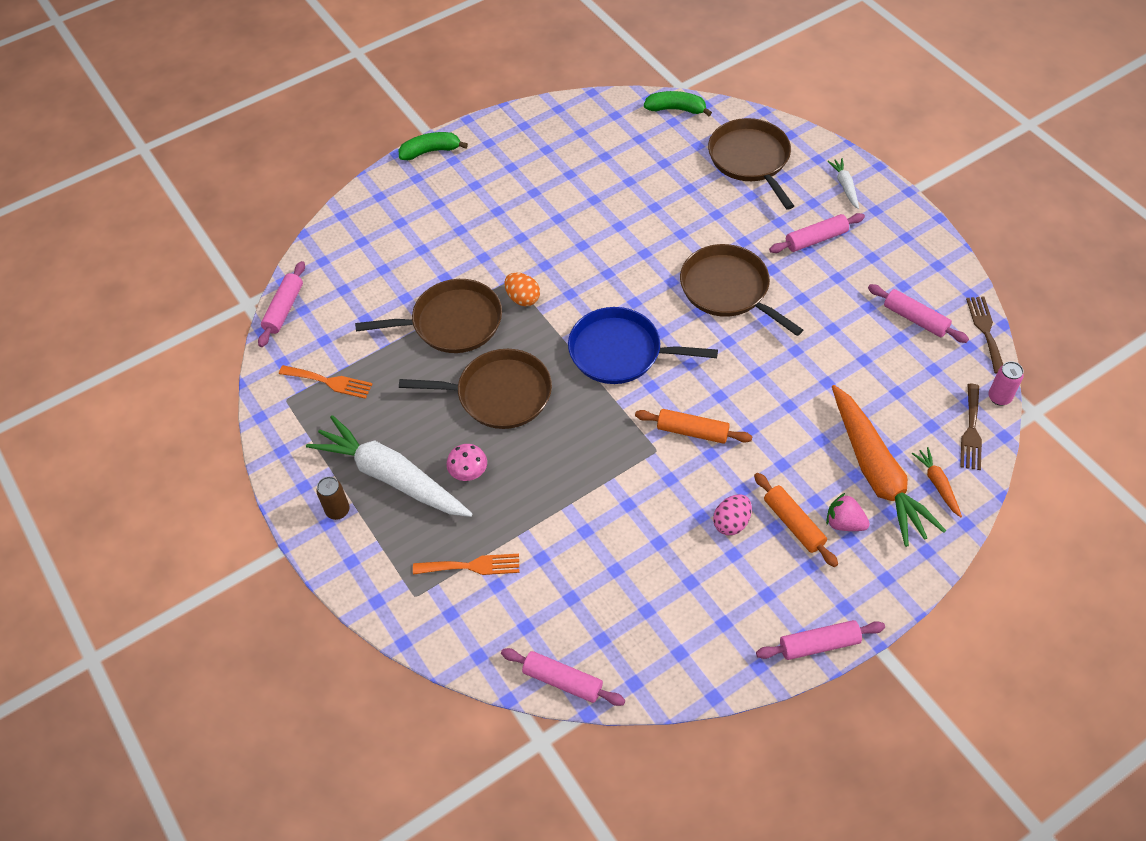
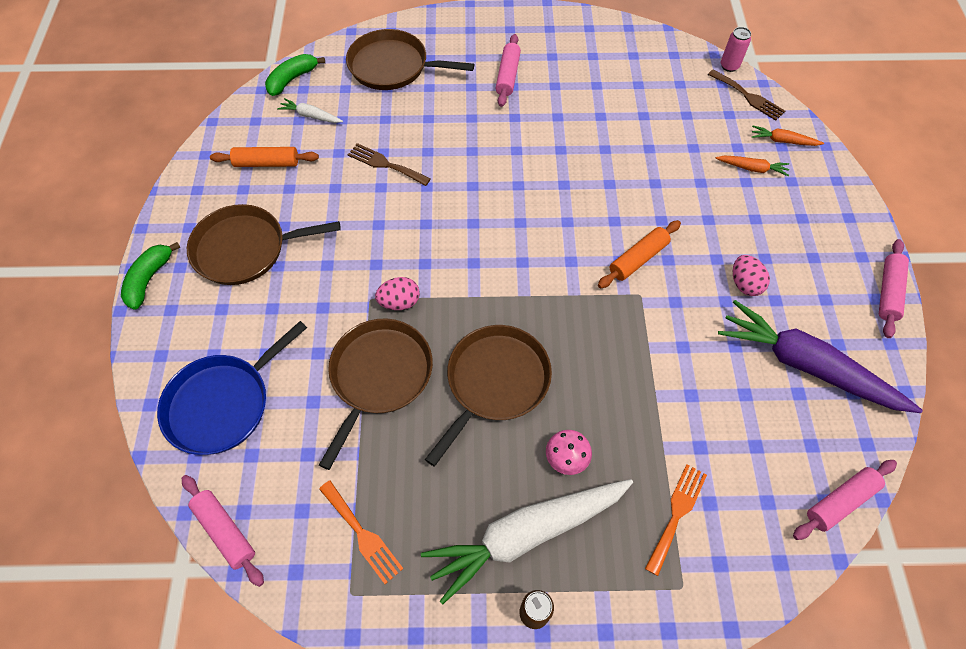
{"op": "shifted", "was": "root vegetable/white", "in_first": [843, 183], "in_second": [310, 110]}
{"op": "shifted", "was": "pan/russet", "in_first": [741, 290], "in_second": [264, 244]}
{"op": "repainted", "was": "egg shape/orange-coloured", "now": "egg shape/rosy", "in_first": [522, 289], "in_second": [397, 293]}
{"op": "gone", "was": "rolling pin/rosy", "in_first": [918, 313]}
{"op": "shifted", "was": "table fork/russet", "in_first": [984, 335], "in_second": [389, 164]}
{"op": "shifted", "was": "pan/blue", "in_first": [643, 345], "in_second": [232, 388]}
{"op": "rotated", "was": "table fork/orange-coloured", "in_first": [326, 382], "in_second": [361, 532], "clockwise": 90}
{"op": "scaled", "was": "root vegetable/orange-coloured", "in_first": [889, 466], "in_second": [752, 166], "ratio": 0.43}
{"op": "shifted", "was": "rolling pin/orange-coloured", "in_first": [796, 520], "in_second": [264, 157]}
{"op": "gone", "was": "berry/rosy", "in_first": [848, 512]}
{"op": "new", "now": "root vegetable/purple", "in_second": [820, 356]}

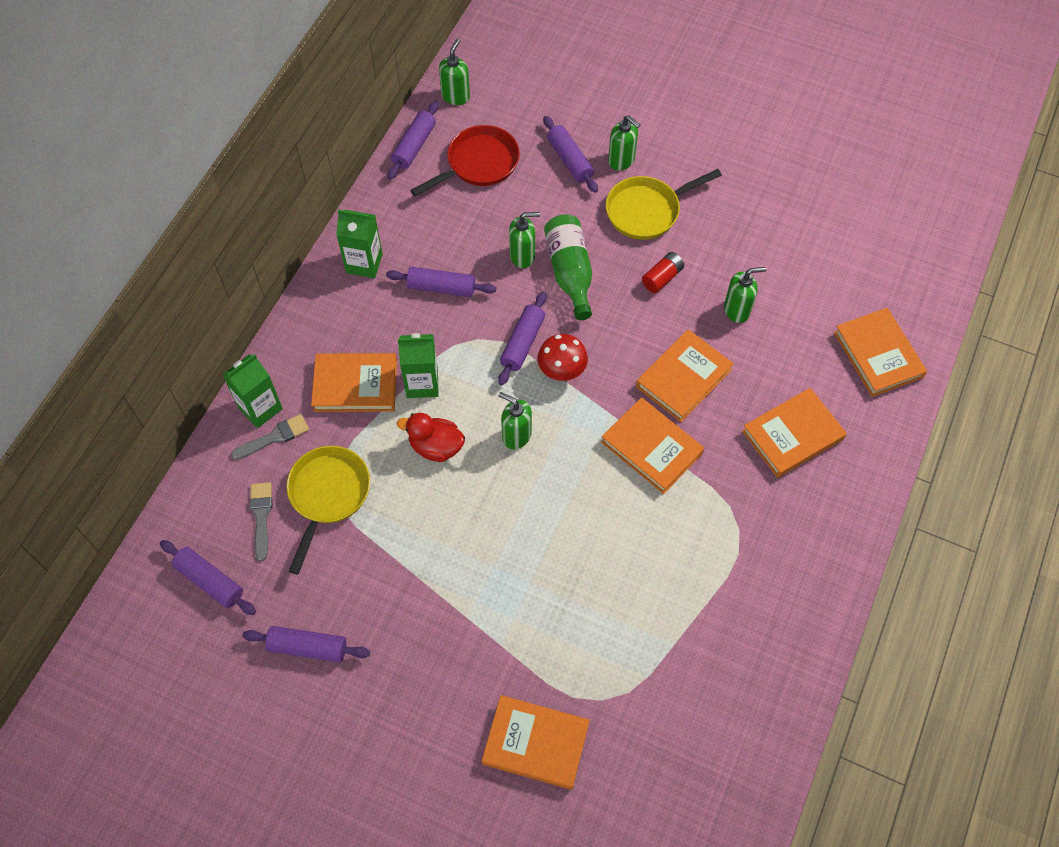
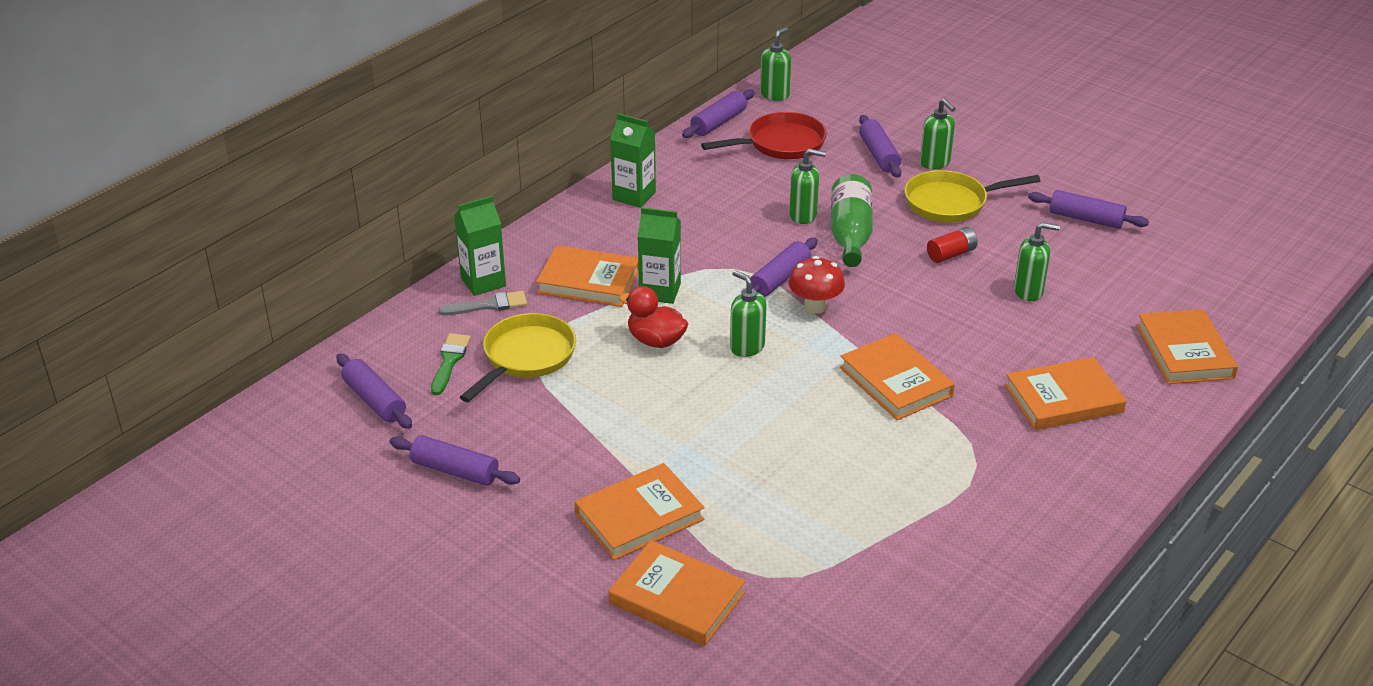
{"op": "shifted", "was": "rolling pin/purple", "in_first": [441, 282], "in_second": [1088, 209]}
{"op": "shifted", "was": "hardback/orange-coloured", "in_first": [685, 375], "in_second": [640, 511]}
{"op": "repainted", "was": "paint brush/ash-grey", "now": "paint brush/emerald", "in_first": [261, 521], "in_second": [451, 364]}

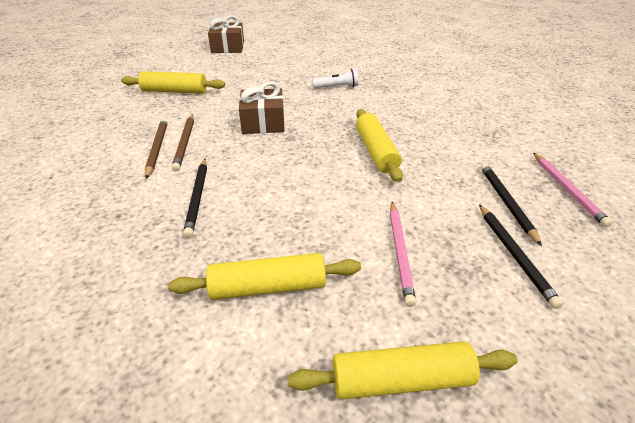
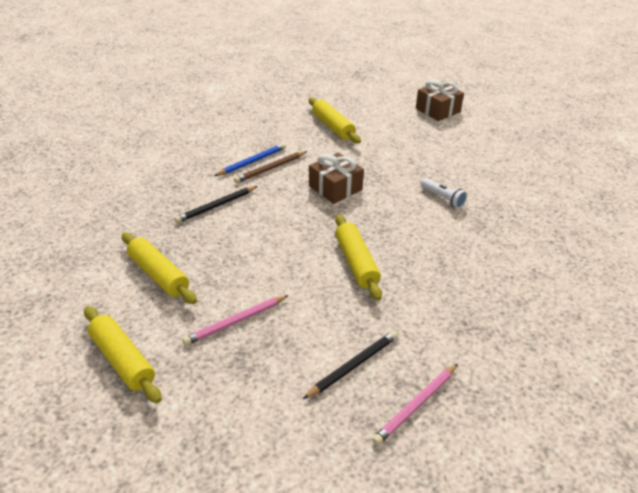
{"op": "rotated", "was": "rolling pin/bright yellow", "in_first": [379, 145], "in_second": [358, 257], "clockwise": -60}
{"op": "repainted", "was": "pencil/russet", "now": "pencil/blue", "in_first": [156, 149], "in_second": [250, 159]}
{"op": "gone", "was": "pencil/jet-black", "in_first": [521, 256]}

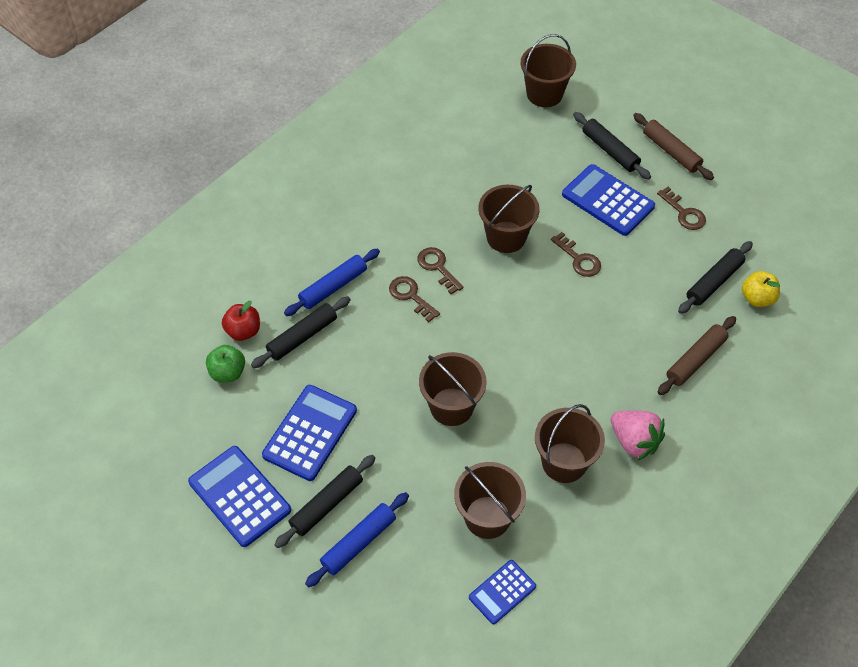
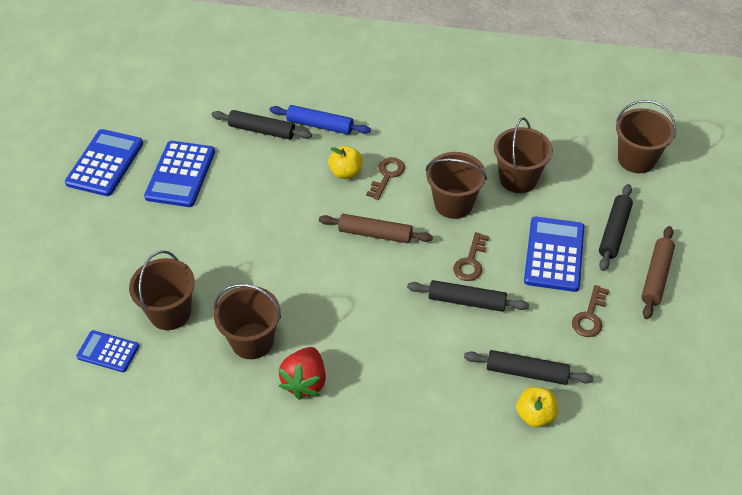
{"op": "swapped", "was": "key/russet", "now": "apple/bright yellow", "in_first": [414, 299], "in_second": [345, 162]}
{"op": "gone", "was": "apple/red", "in_first": [241, 321]}
{"op": "shifted", "was": "rolling pin/russet", "in_first": [697, 355], "in_second": [376, 228]}
{"op": "gone", "was": "apple/emerald", "in_first": [225, 363]}
{"op": "shifted", "was": "sand bucket/russet", "in_first": [453, 389], "in_second": [523, 155]}
{"op": "rotated", "was": "adding machine/blue", "in_first": [309, 433], "in_second": [179, 174], "clockwise": 105}
{"op": "repainted", "was": "berry/rosy", "now": "berry/red", "in_first": [638, 436], "in_second": [302, 373]}
{"op": "shifted", "was": "rolling pin/jet-black", "in_first": [324, 501], "in_second": [468, 296]}
{"op": "gone", "was": "rolling pin/blue", "in_first": [357, 539]}

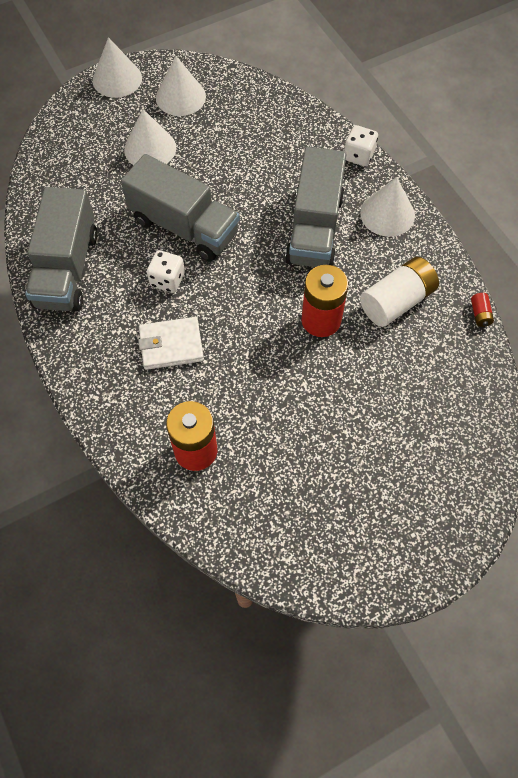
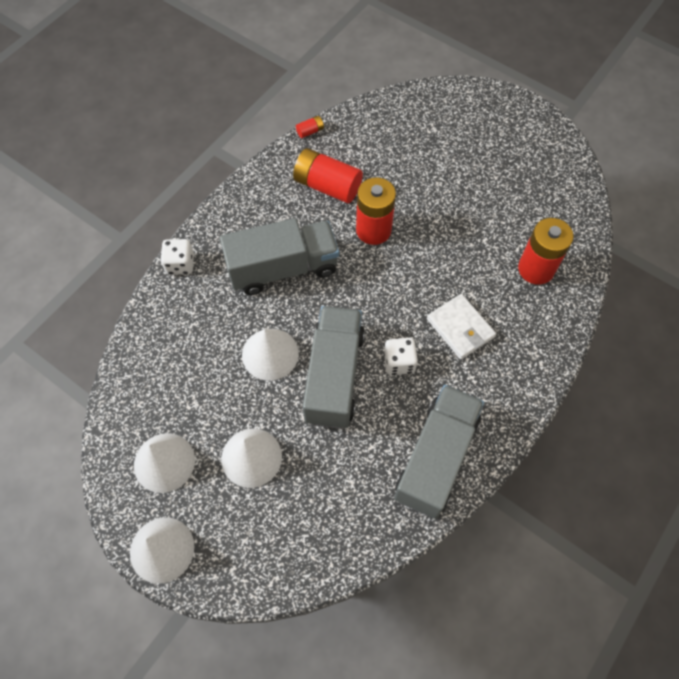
{"op": "shifted", "was": "cone/white", "in_first": [387, 207], "in_second": [270, 355]}
{"op": "rotated", "was": "toy truck/ash-grey", "in_first": [61, 249], "in_second": [439, 452], "clockwise": -45}
{"op": "repainted", "was": "battery/white", "now": "battery/red", "in_first": [399, 292], "in_second": [328, 175]}

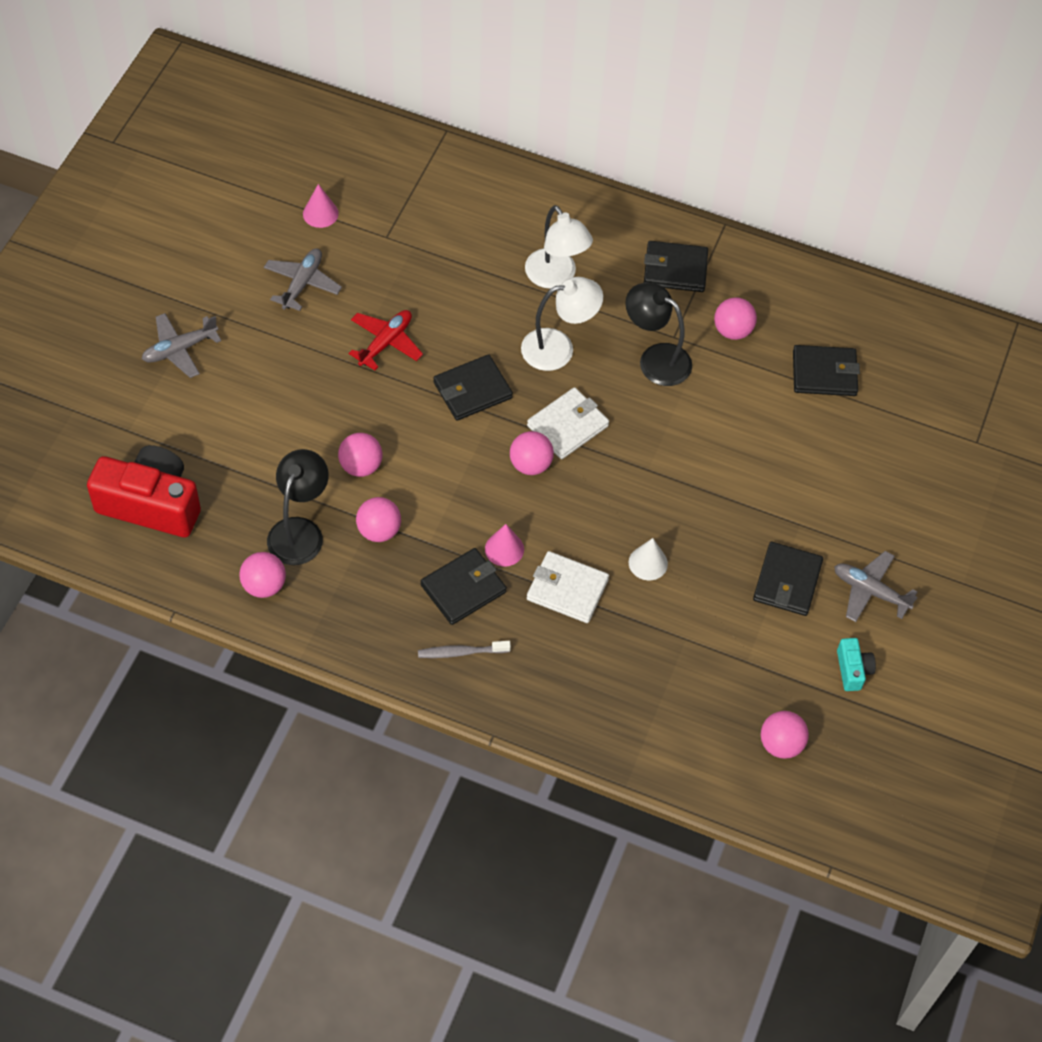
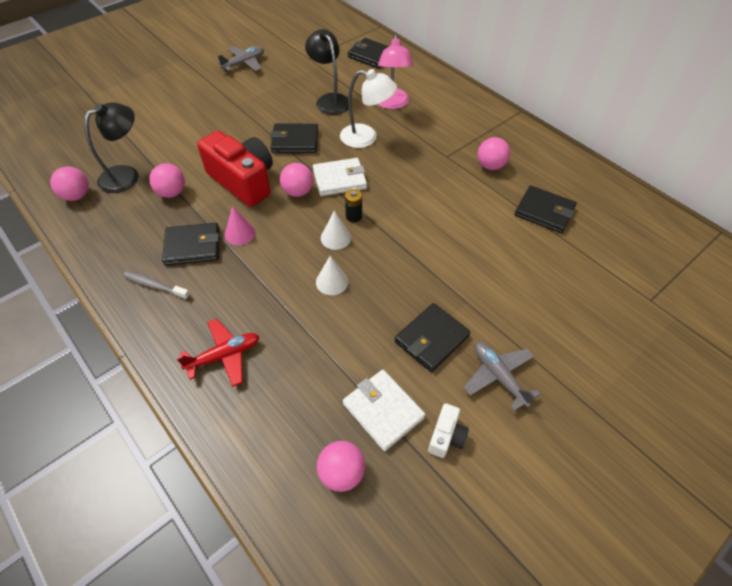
{"op": "gone", "was": "cone/rosy", "in_first": [321, 206]}
{"op": "repainted", "was": "lamp/white", "now": "lamp/rosy", "in_first": [559, 247], "in_second": [396, 71]}
{"op": "shifted", "was": "wallet/jet-black", "in_first": [676, 266], "in_second": [368, 53]}
{"op": "shifted", "was": "lamp/jet-black", "in_first": [658, 334], "in_second": [327, 72]}
{"op": "shifted", "was": "aeroplane/red", "in_first": [386, 340], "in_second": [217, 353]}
{"op": "gone", "was": "aeroplane/ash-grey", "in_first": [181, 345]}
{"op": "gone", "was": "play ball/rosy", "in_first": [360, 455]}
{"op": "shifted", "was": "camera/red", "in_first": [144, 491], "in_second": [235, 169]}
{"op": "shifted", "was": "wallet/white", "in_first": [568, 587], "in_second": [384, 410]}
{"op": "repainted", "was": "camera/aqua", "now": "camera/white", "in_first": [856, 664], "in_second": [448, 430]}
{"op": "new", "now": "battery/jet-black", "in_second": [353, 205]}
{"op": "new", "now": "cone/white", "in_second": [336, 230]}

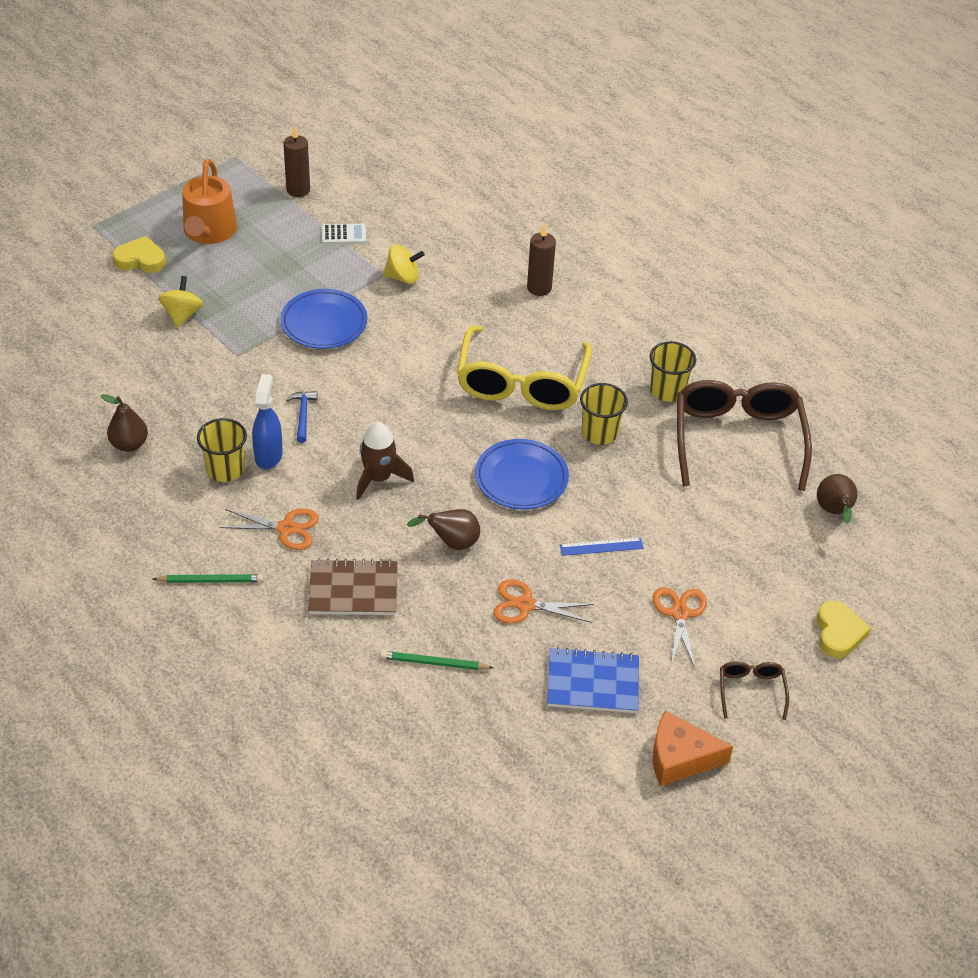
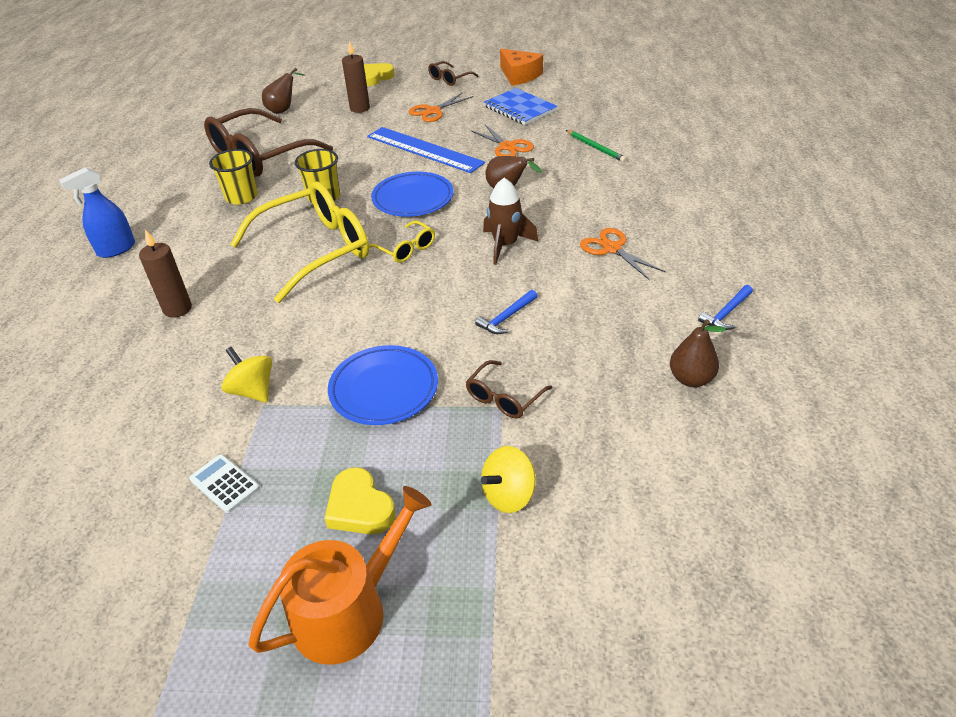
{"op": "shifted", "was": "pillar candle/russet", "in_first": [296, 161], "in_second": [356, 77]}
{"op": "shifted", "was": "heart shape/bright yellow", "in_first": [139, 254], "in_second": [359, 500]}
{"op": "shifted", "was": "sprayer/blue", "in_first": [267, 421], "in_second": [97, 212]}
{"op": "gone", "was": "cup/bright yellow", "in_first": [222, 450]}
{"op": "scaled", "was": "straightedge/blue", "in_first": [602, 546], "in_second": [426, 150], "ratio": 2.11}
{"op": "gone", "was": "notebook/russet", "in_first": [353, 586]}
{"op": "gone", "was": "pencil/emerald", "in_first": [208, 578]}
{"op": "new", "now": "spectacles/bright yellow", "in_second": [402, 242]}
{"op": "new", "now": "carpenter's hammer/blue", "in_second": [725, 307]}
{"op": "new", "now": "spectacles/russet", "in_second": [509, 389]}

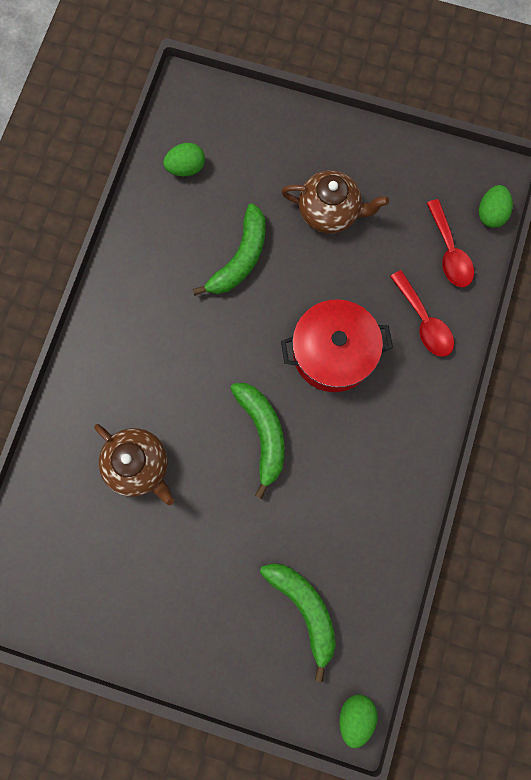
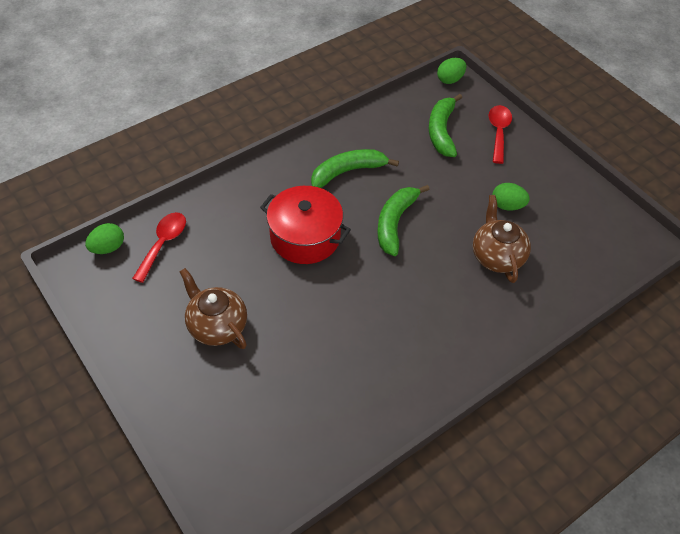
{"op": "shifted", "was": "egg shape/emerald", "in_first": [184, 159], "in_second": [511, 197]}
{"op": "shifted", "was": "toy banana/emerald", "in_first": [228, 249], "in_second": [355, 168]}
{"op": "shifted", "was": "tablespoon/red", "in_first": [422, 313], "in_second": [500, 134]}

